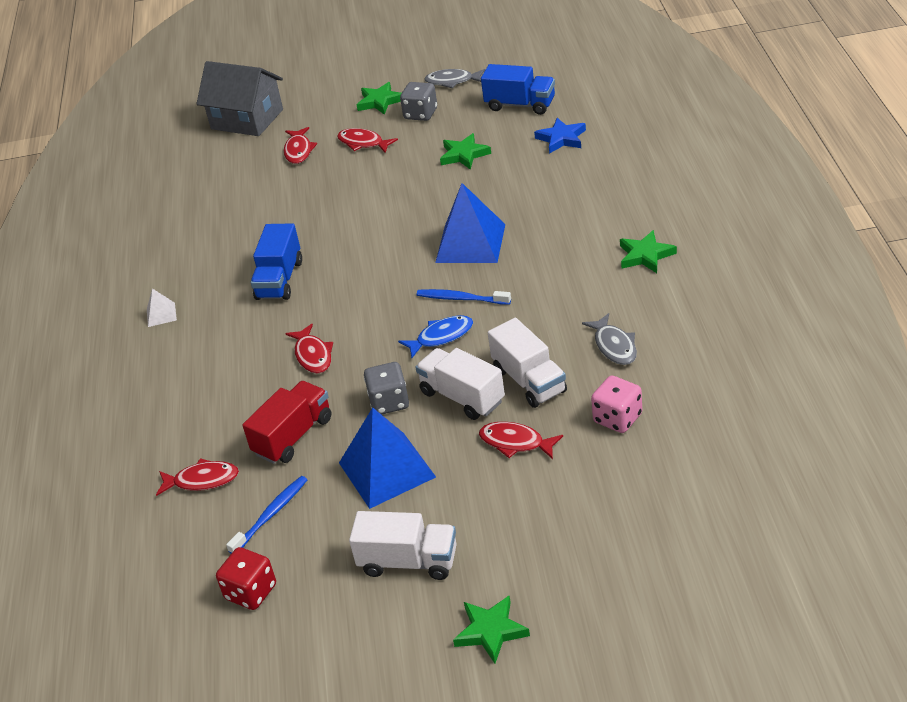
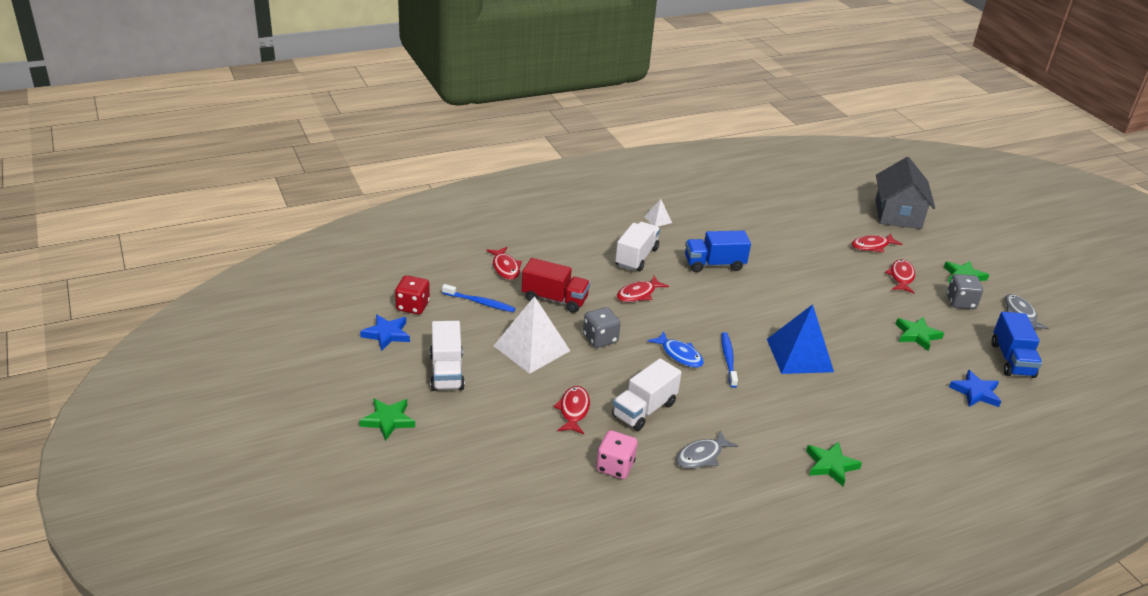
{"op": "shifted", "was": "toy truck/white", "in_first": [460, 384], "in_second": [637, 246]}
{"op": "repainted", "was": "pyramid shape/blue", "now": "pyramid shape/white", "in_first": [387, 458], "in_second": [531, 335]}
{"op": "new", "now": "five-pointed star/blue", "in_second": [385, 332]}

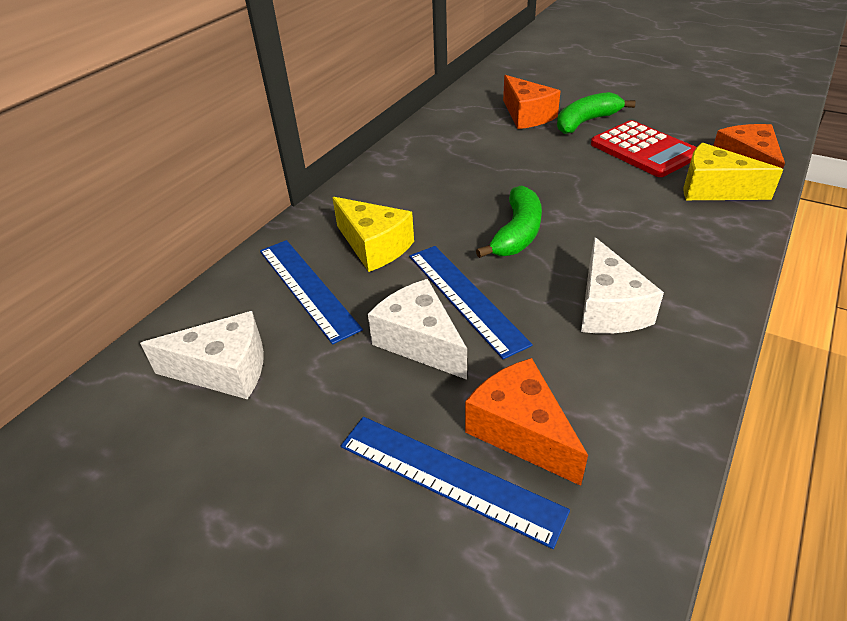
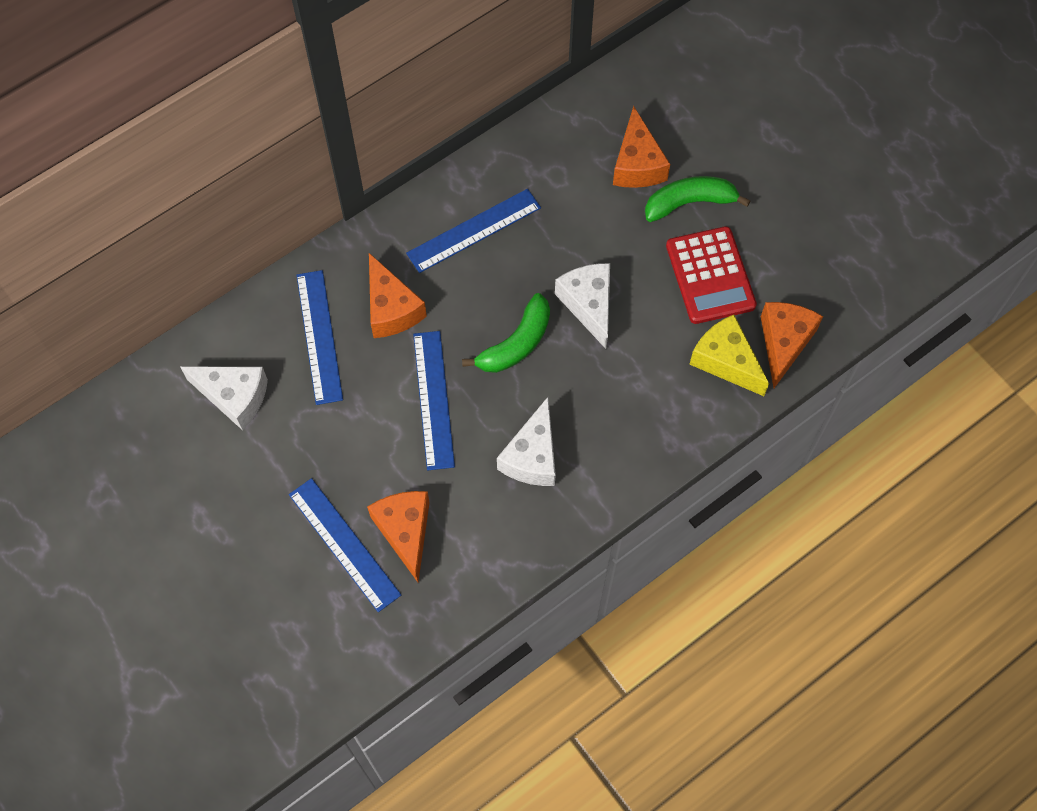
{"op": "repainted", "was": "cheese/bright yellow", "now": "cheese/orange-coloured", "in_first": [373, 234], "in_second": [398, 295]}
{"op": "shifted", "was": "cheese/white", "in_first": [417, 329], "in_second": [582, 306]}
{"op": "new", "now": "straightedge/blue", "in_second": [473, 231]}

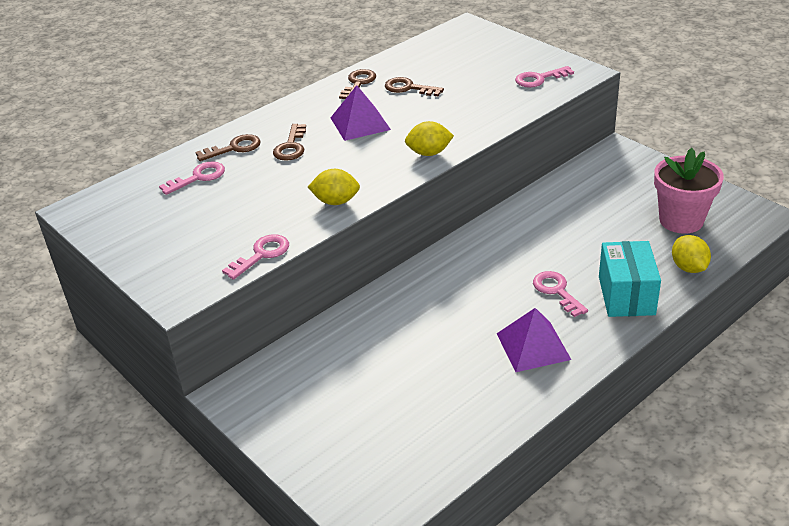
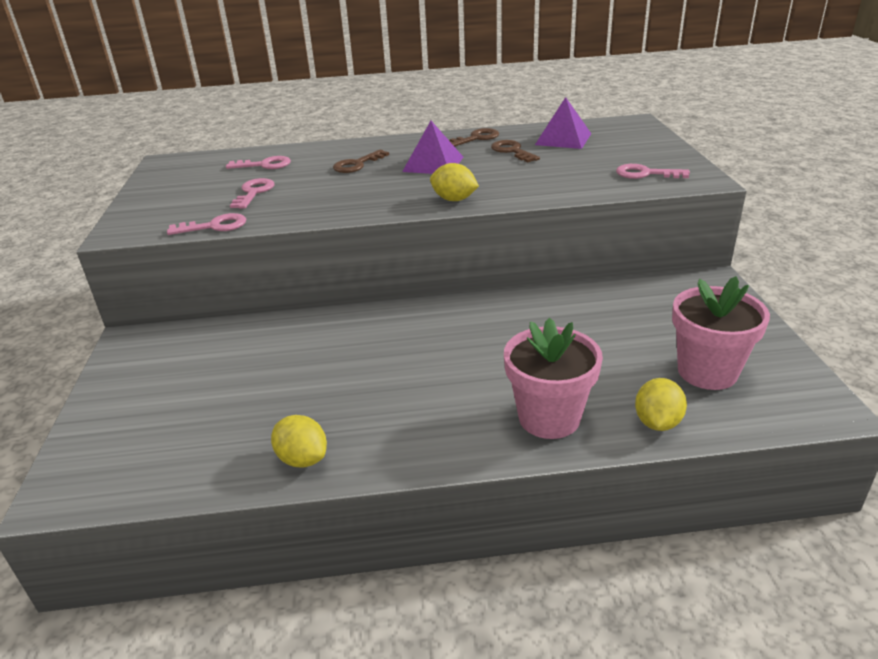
{"op": "gone", "was": "key/russet", "in_first": [228, 147]}
{"op": "shifted", "was": "citrus fruit/bright yellow", "in_first": [334, 187], "in_second": [299, 441]}
{"op": "swapped", "was": "parcel/aqua", "now": "flower pot/rosy", "in_first": [630, 279], "in_second": [553, 378]}
{"op": "shifted", "was": "key/rosy", "in_first": [560, 294], "in_second": [252, 193]}
{"op": "shifted", "was": "pyramid shape/purple", "in_first": [534, 340], "in_second": [563, 123]}

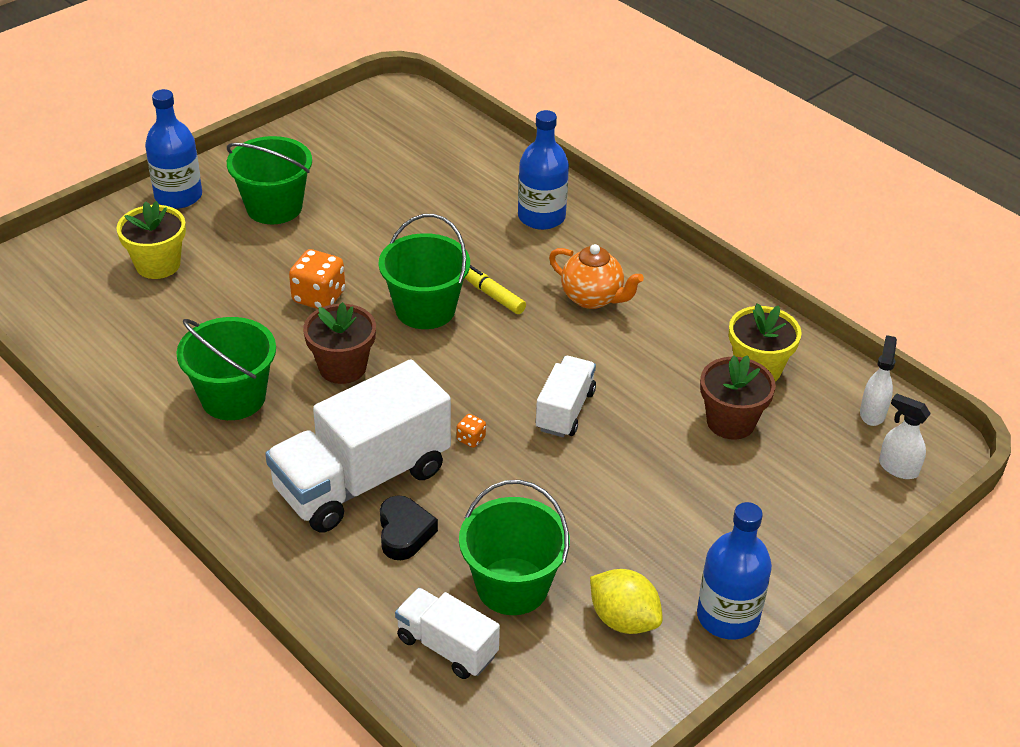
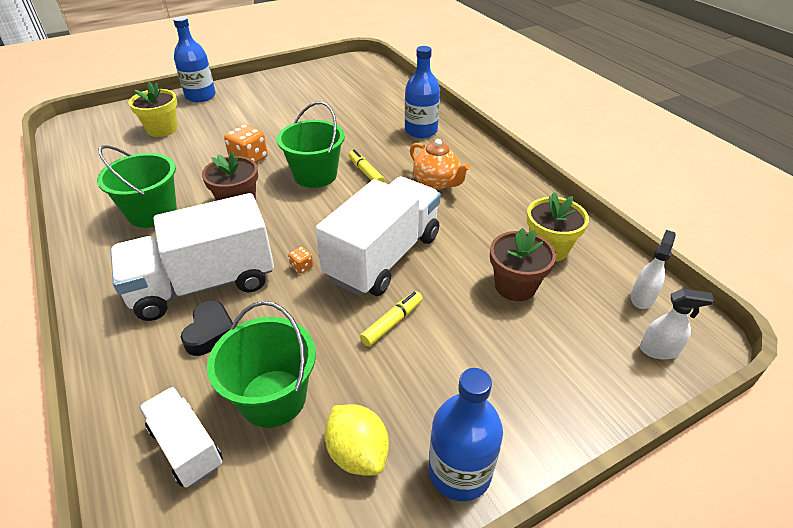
{"op": "gone", "was": "sand bucket/emerald", "in_first": [269, 180]}
{"op": "scaled", "was": "toy truck/white", "in_first": [566, 396], "in_second": [378, 236], "ratio": 1.9}
{"op": "rotated", "was": "sprayer/white", "in_first": [905, 436], "in_second": [677, 323], "clockwise": 135}
{"op": "new", "now": "marker/bright yellow", "in_second": [391, 319]}

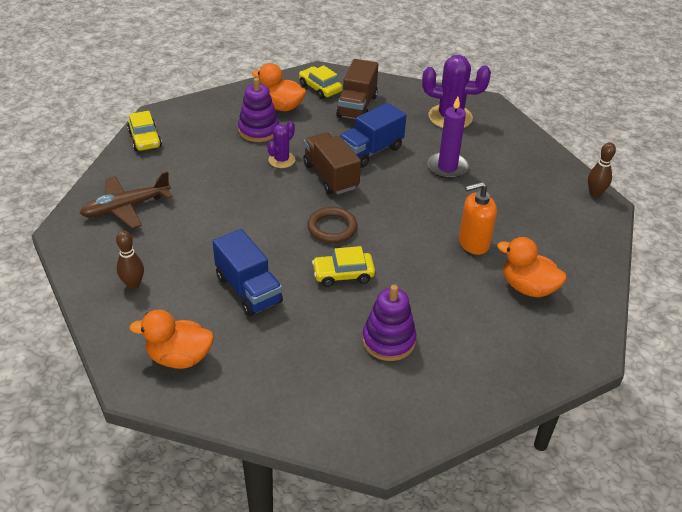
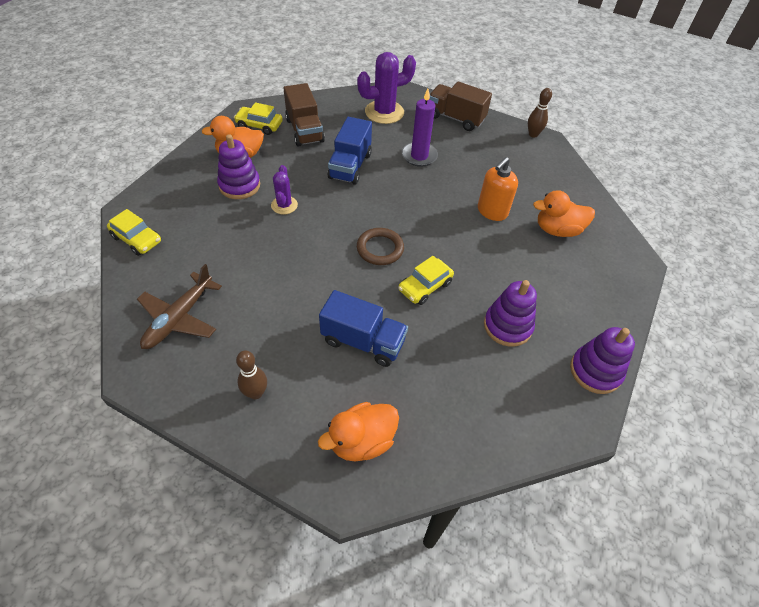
{"op": "shifted", "was": "toy truck/russet", "in_first": [332, 164], "in_second": [460, 106]}
{"op": "new", "now": "ring stacker/purple", "in_second": [602, 360]}

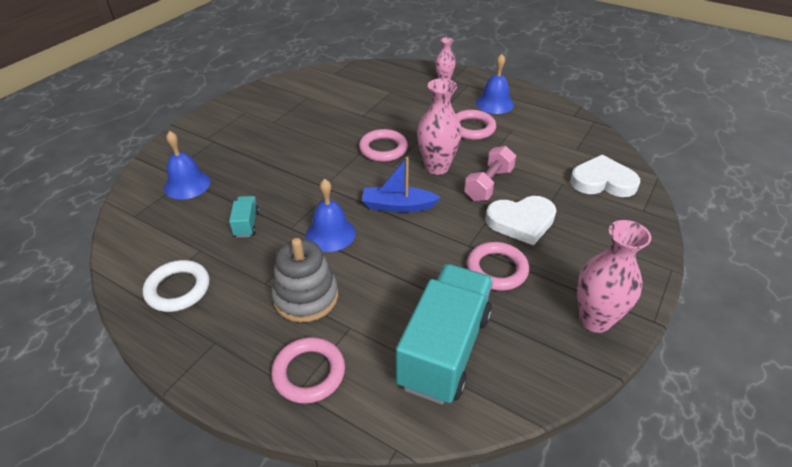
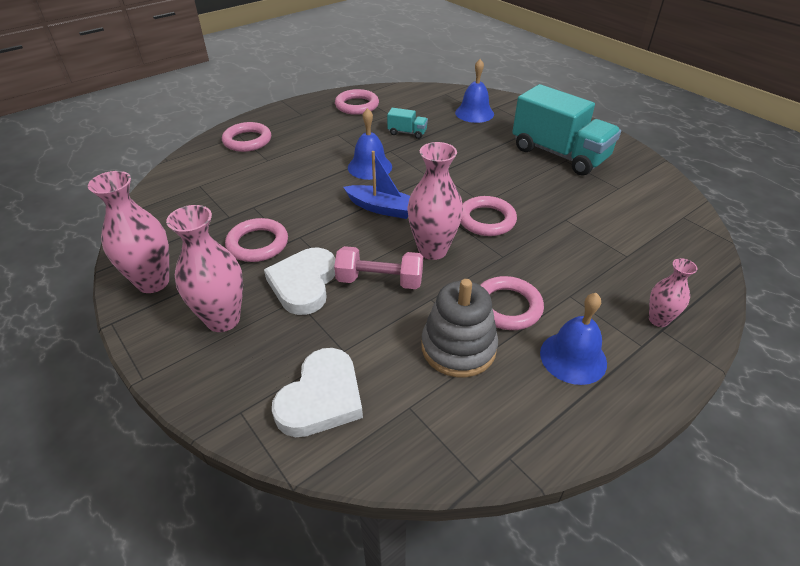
{"op": "rotated", "was": "dumbbell/rosy", "in_first": [490, 173], "in_second": [378, 267], "clockwise": -45}
{"op": "rotated", "was": "sailboat/blue", "in_first": [401, 184], "in_second": [376, 185], "clockwise": 90}
{"op": "shifted", "was": "ring stacker/ash-grey", "in_first": [304, 280], "in_second": [460, 328]}
{"op": "repainted", "was": "hoop/white", "now": "hoop/rosy", "in_first": [176, 286], "in_second": [357, 102]}
{"op": "shifted", "was": "toy truck/aqua", "in_first": [444, 334], "in_second": [566, 130]}
{"op": "new", "now": "tall vase/rosy", "in_second": [204, 268]}

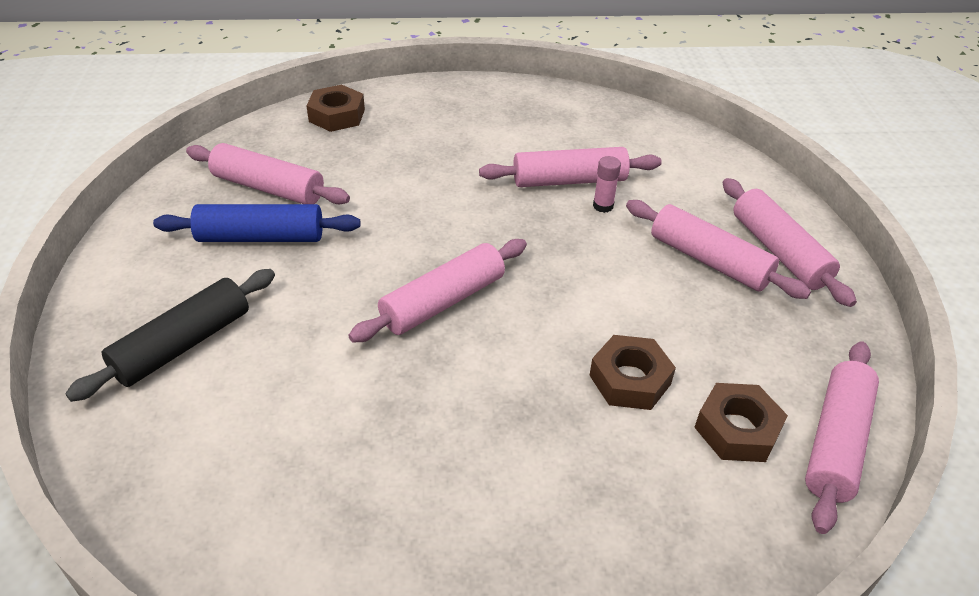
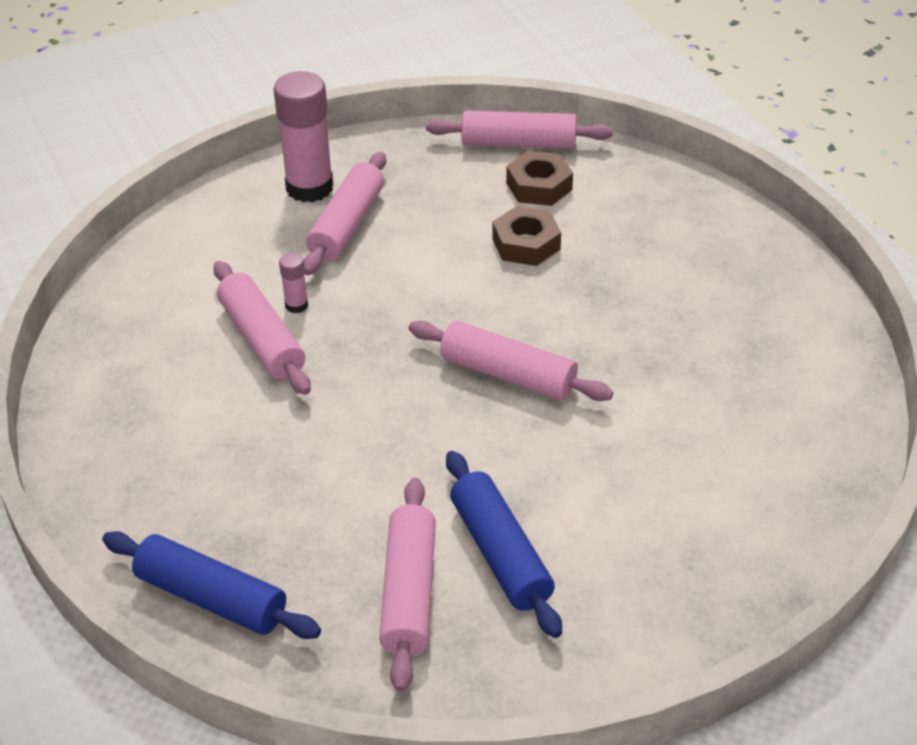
{"op": "swapped", "was": "nut/russet", "now": "rolling pin/blue", "in_first": [335, 108], "in_second": [211, 585]}
{"op": "swapped", "was": "rolling pin/rosy", "now": "glue/rosy", "in_first": [789, 242], "in_second": [303, 137]}
{"op": "gone", "was": "rolling pin/jet-black", "in_first": [170, 335]}

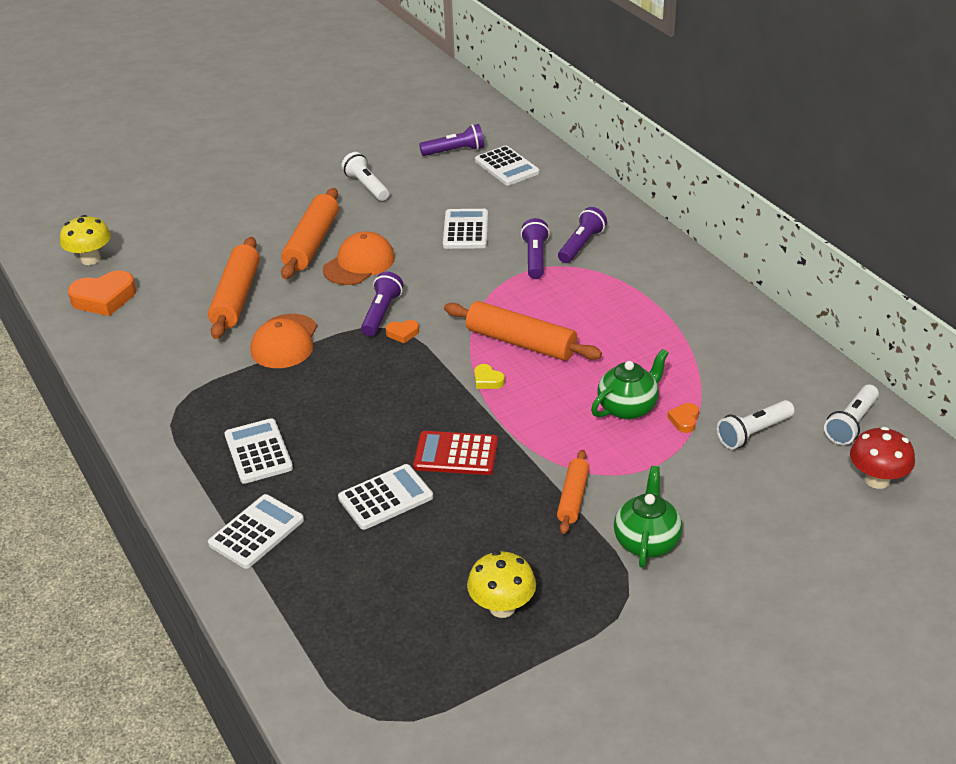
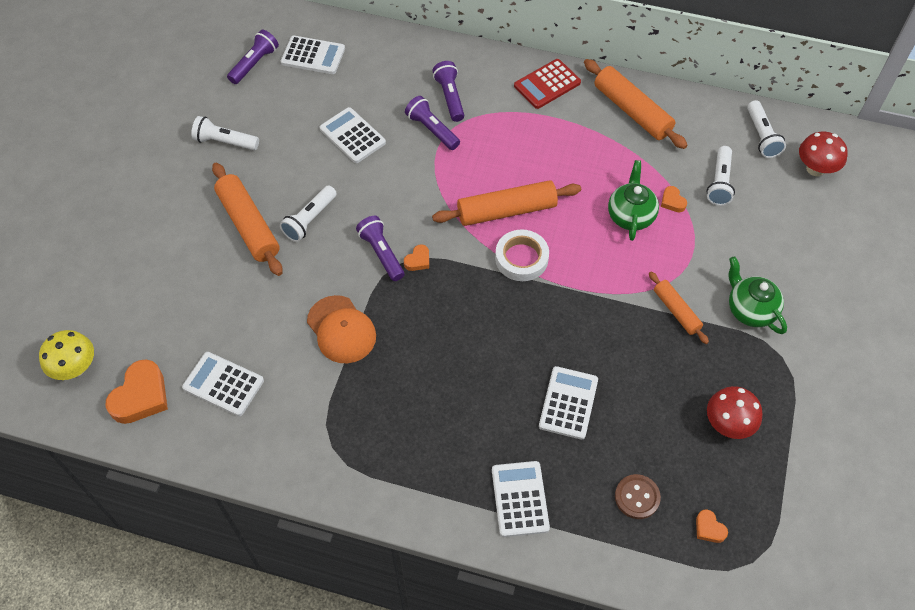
{"op": "swapped", "was": "baseball cap/orange-coloured", "now": "pocket torch/white", "in_first": [359, 258], "in_second": [308, 213]}
{"op": "shifted", "was": "rolling pin/orange-coloured", "in_first": [234, 288], "in_second": [636, 104]}
{"op": "swapped", "was": "heart shape/bright yellow", "now": "tape/white", "in_first": [489, 376], "in_second": [522, 255]}
{"op": "shifted", "was": "adding machine/white", "in_first": [258, 451], "in_second": [223, 384]}
{"op": "shifted", "was": "adding machine/red", "in_first": [455, 453], "in_second": [547, 84]}
{"op": "repainted", "was": "fungus/bright yellow", "now": "fungus/red", "in_first": [501, 584], "in_second": [735, 412]}
{"op": "new", "now": "shirt button/russet", "in_second": [638, 496]}
{"op": "new", "now": "heart shape/orange-coloured", "in_second": [712, 526]}

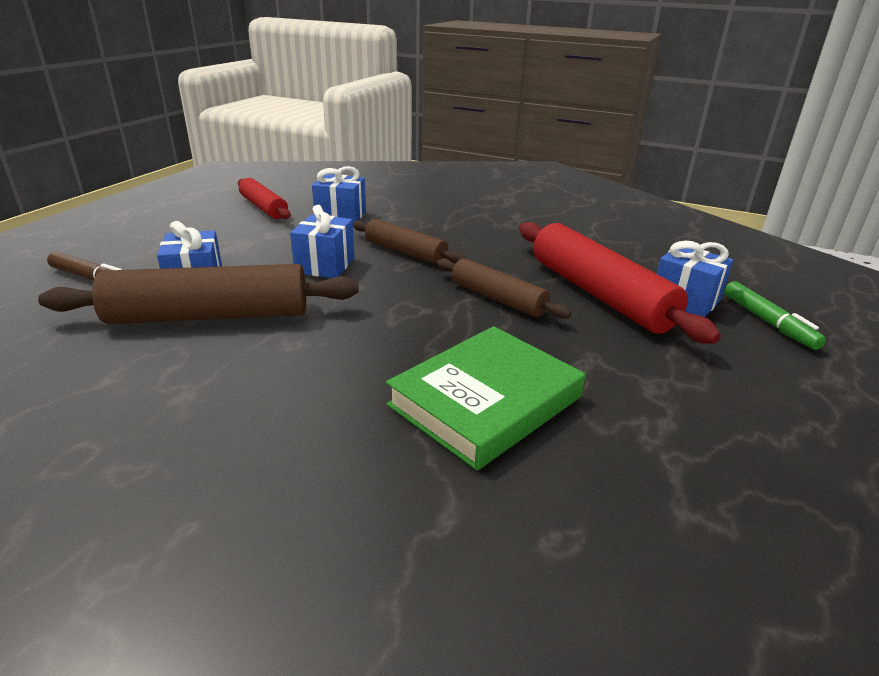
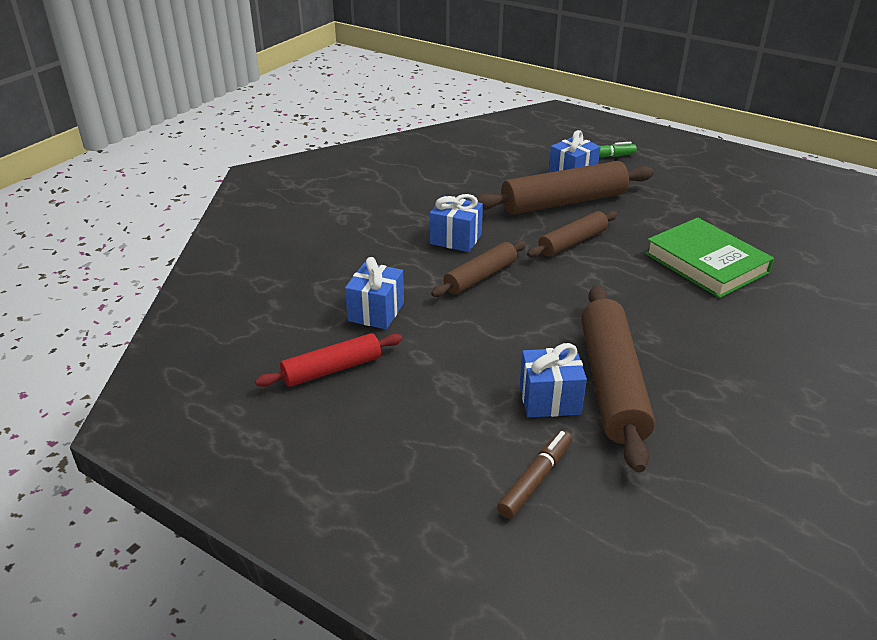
{"op": "shifted", "was": "wrapped gift/blue", "in_first": [322, 241], "in_second": [456, 223]}
{"op": "repainted", "was": "rolling pin/red", "now": "rolling pin/russet", "in_first": [620, 283], "in_second": [565, 188]}

